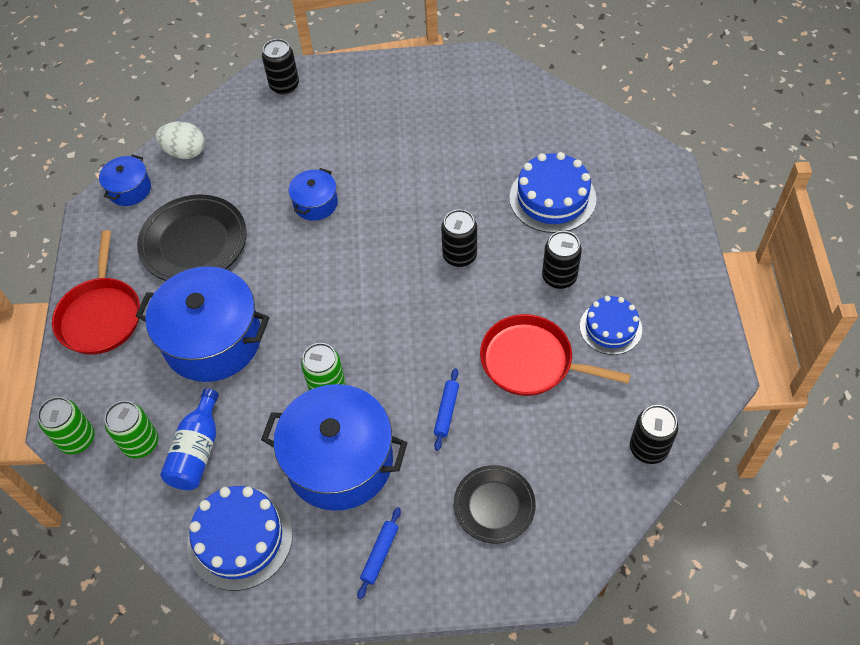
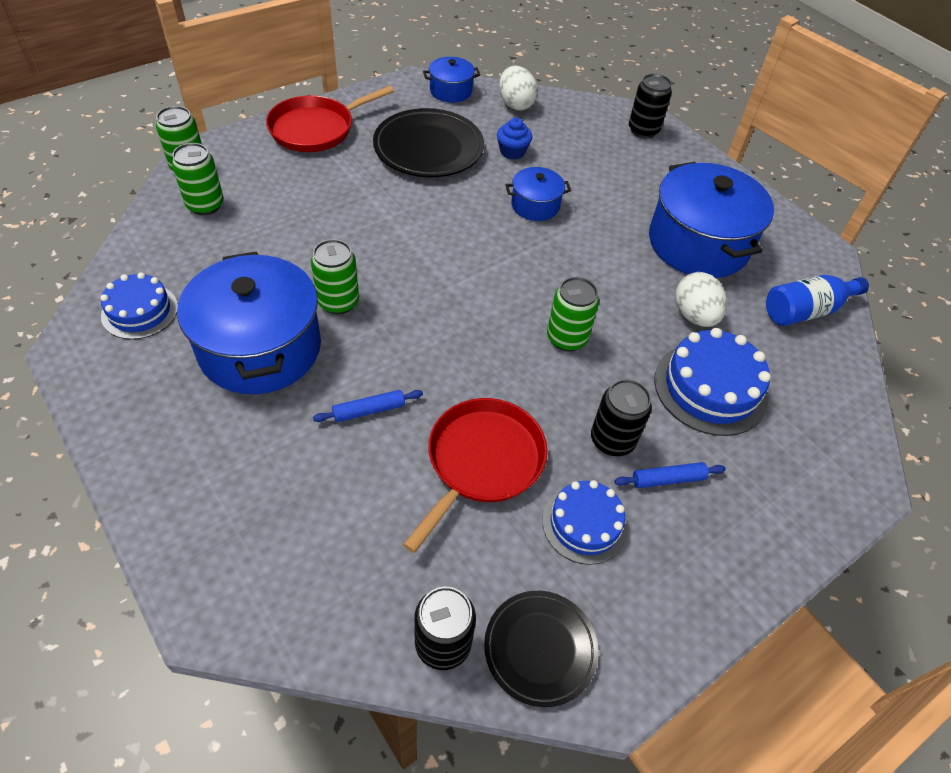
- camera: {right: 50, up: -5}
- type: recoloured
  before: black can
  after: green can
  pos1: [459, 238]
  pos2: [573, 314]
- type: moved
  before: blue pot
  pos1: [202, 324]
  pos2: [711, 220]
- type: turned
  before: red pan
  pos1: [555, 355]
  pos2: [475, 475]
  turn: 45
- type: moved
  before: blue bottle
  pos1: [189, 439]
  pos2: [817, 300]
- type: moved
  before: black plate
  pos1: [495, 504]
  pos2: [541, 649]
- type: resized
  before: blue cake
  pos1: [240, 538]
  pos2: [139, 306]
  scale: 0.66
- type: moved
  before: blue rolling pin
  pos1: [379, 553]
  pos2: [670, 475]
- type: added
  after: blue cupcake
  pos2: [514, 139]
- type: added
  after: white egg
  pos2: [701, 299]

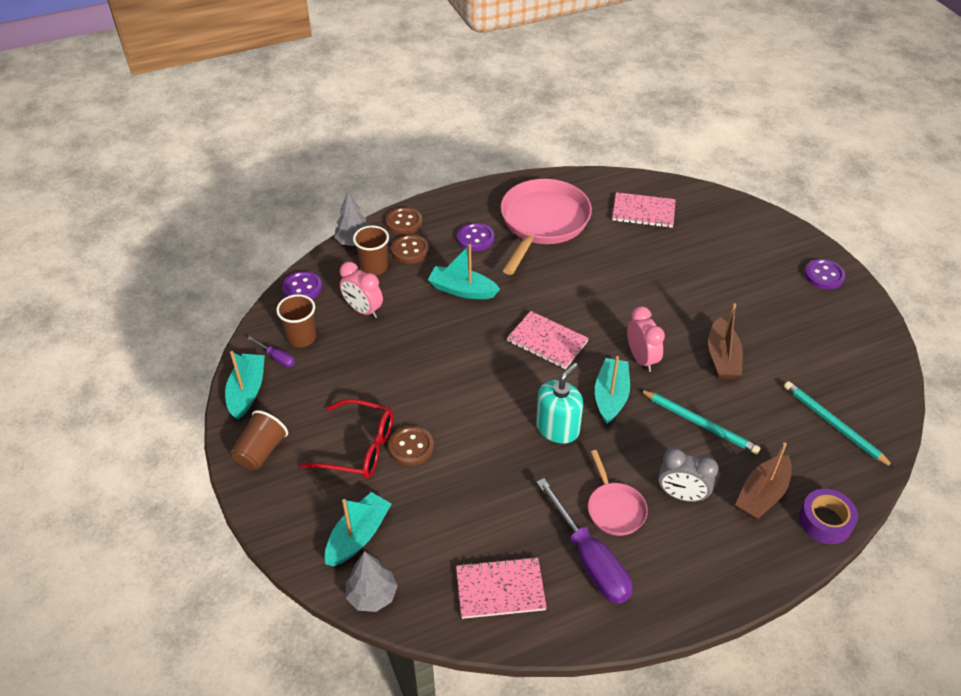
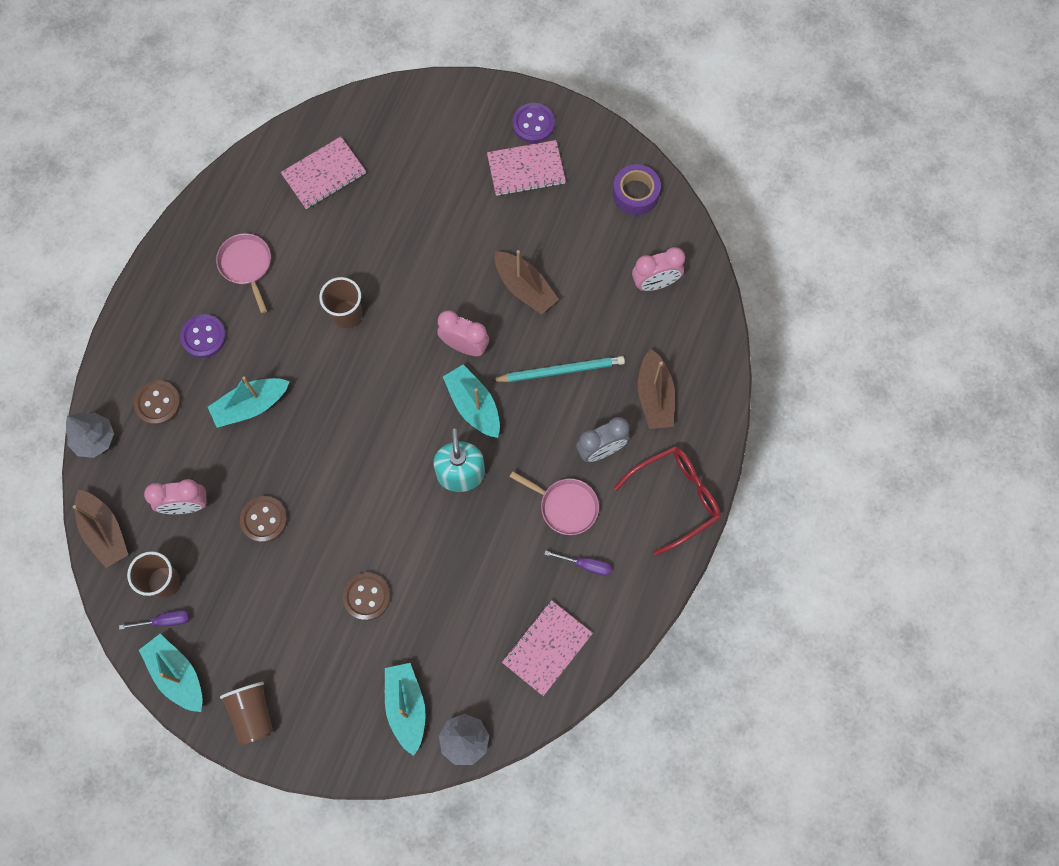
- camera: {right: -45, up: 25}
- type: resized
  before: pink pan
  pos1: [546, 227]
  pos2: [243, 273]
  scale: 0.5
- type: moved
  before: brown button
  pos1: [404, 221]
  pos2: [263, 519]
- type: moved
  before: brown cup
  pos1: [371, 251]
  pos2: [340, 302]
- type: replaced
  before: purple button
  after: brown boat
  pos1: [302, 285]
  pos2: [100, 529]
- type: moved
  before: pink notebook
  pos1: [548, 340]
  pos2: [526, 168]
- type: replaced
  before: turquoise pencil
  after: pink clock
  pos1: [839, 424]
  pos2: [658, 269]
- type: moved
  before: red glasses
  pos1: [346, 438]
  pos2: [667, 501]
- type: resized
  before: purple screwdriver
  pos1: [584, 541]
  pos2: [578, 563]
  scale: 0.47
- type: moved
  before: purple tape
  pos1: [828, 516]
  pos2: [637, 189]

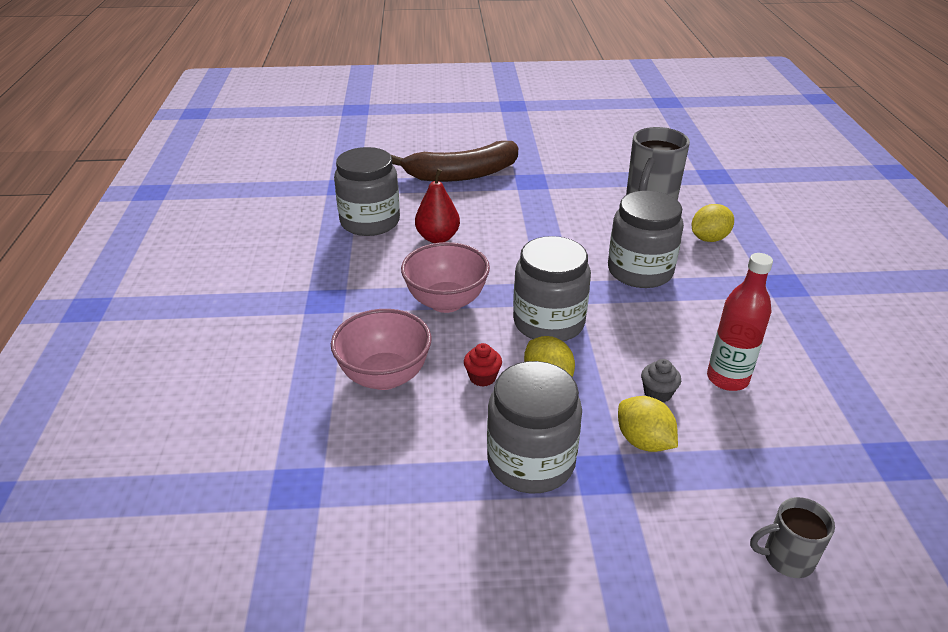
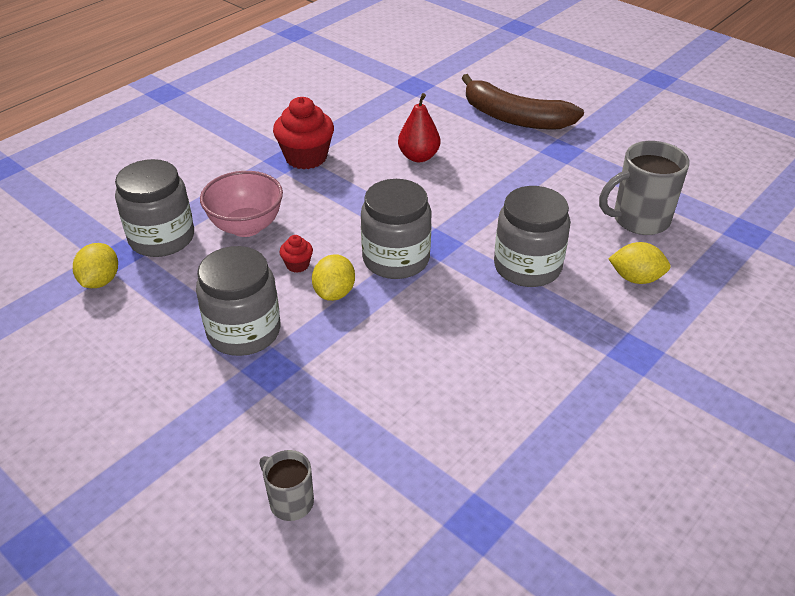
- camera: {right: 45, up: 5}
- type: moved
  before: grey jar
  pos1: [367, 191]
  pos2: [154, 208]
- type: removed
  before: pink bowl
  pos1: [445, 277]
- type: removed
  before: red bottle
  pos1: [740, 322]
- type: removed
  before: grey cupcake
  pos1: [661, 380]
- type: moved
  before: yellow lemon
  pos1: [648, 424]
  pos2: [95, 265]
- type: added
  after: red cupcake
  pos2: [303, 133]

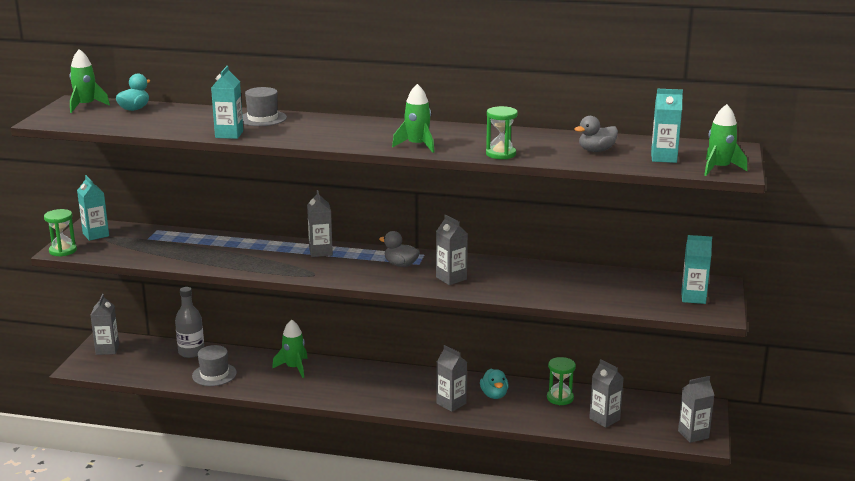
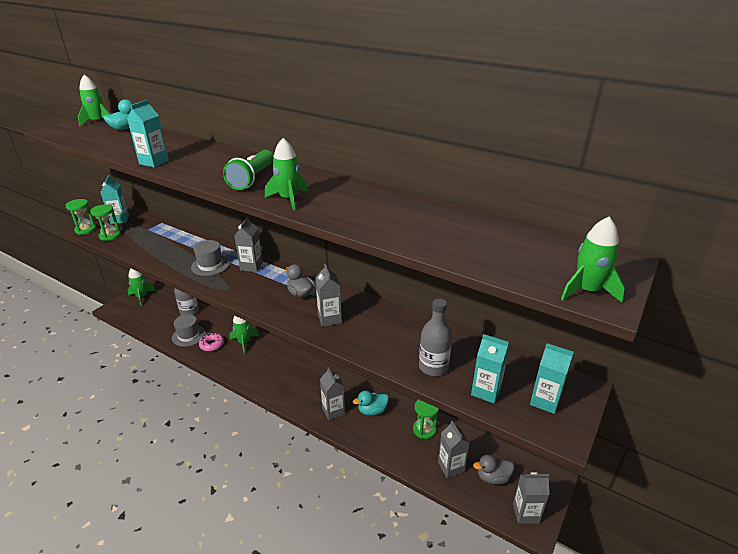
- camera: {right: 20, up: 10}
- type: moved
  before: grey hat
  pos1: [264, 106]
  pos2: [210, 258]
- type: moved
  before: turquoise carton
  pos1: [667, 126]
  pos2: [490, 368]
- type: moved
  before: green hourglass
  pos1: [502, 132]
  pos2: [105, 222]
- type: moved
  before: grey duck
  pos1: [596, 134]
  pos2: [493, 469]
- type: replaced
  before: grey carton
  after: green rocket
  pos1: [104, 324]
  pos2: [142, 287]
- type: turned
  before: turquoise duck
  pos1: [494, 384]
  pos2: [371, 403]
  turn: 60
- type: added
  after: green flashlight
  pos2: [248, 170]
- type: added
  after: grey bottle
  pos2: [435, 337]
- type: added
  after: pink donut
  pos2: [211, 341]

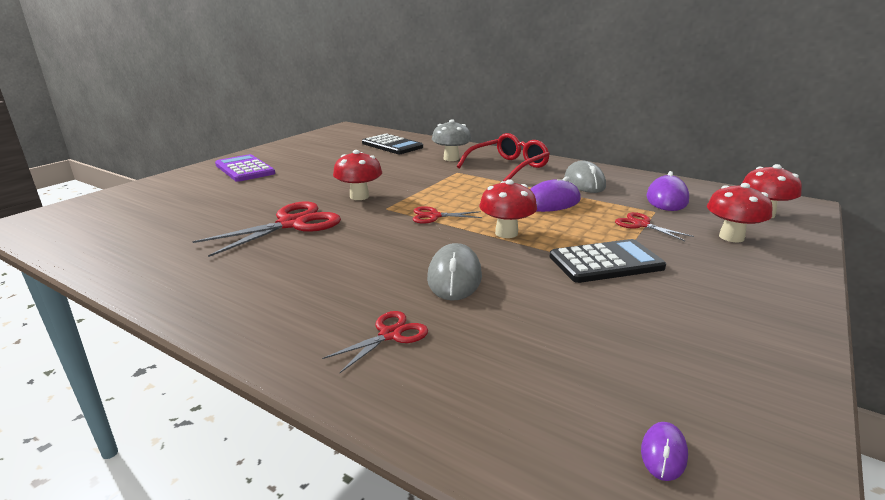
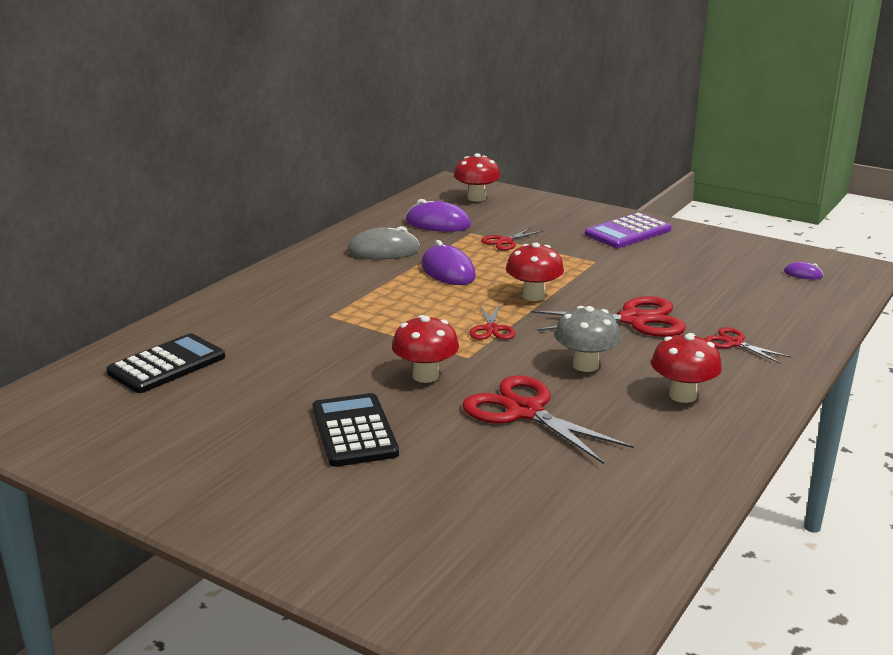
- camera: {right: -90, up: 0}
- type: moved
  before: grey mushroom
  pos1: [451, 140]
  pos2: [588, 339]
- type: removed
  before: red glasses
  pos1: [503, 157]
- type: moved
  before: purple calculator
  pos1: [245, 168]
  pos2: [628, 230]
- type: moved
  before: red mushroom
  pos1: [739, 212]
  pos2: [686, 368]
- type: moved
  before: black calculator
  pos1: [608, 261]
  pos2: [355, 430]
- type: replaced
  before: grey mouse
  after: red scissors
  pos1: [454, 272]
  pos2: [608, 316]

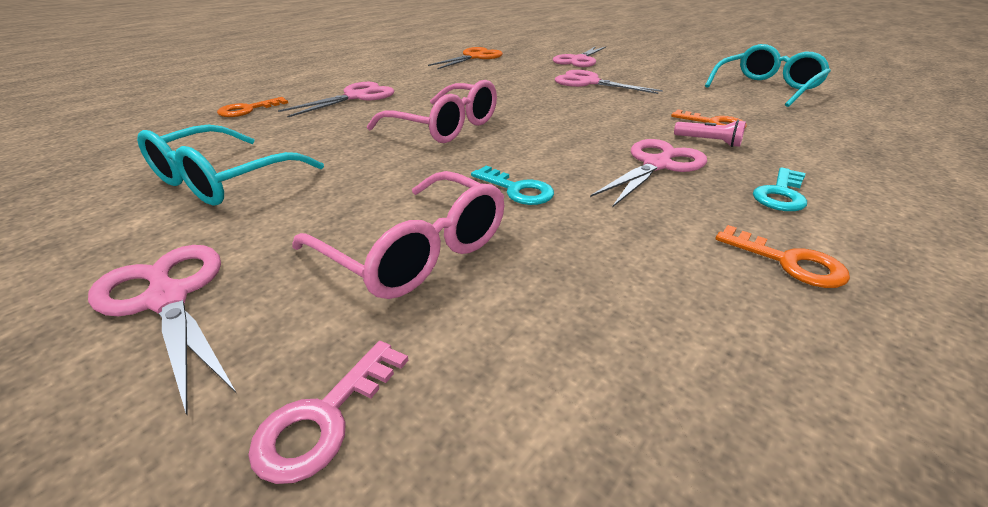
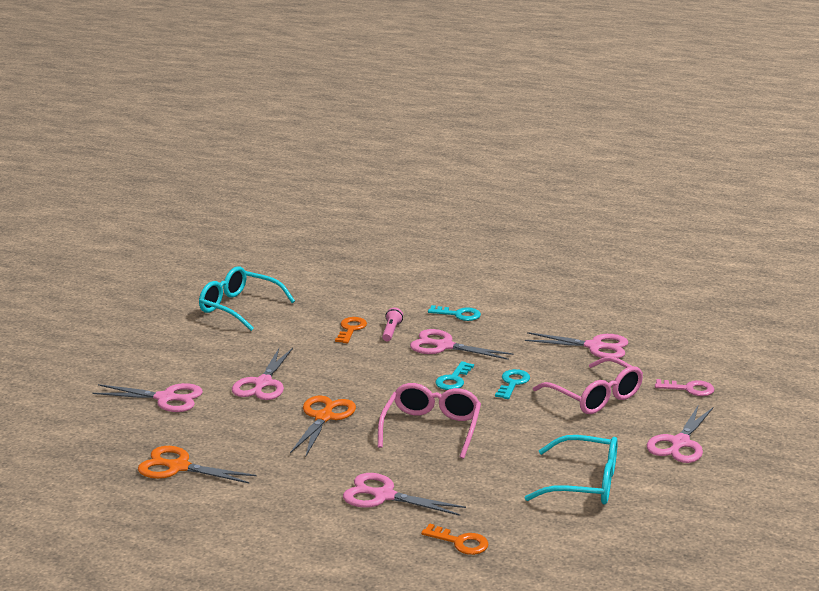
- camera: {right: -110, up: -10}
- type: turned
  before: pink glasses
  pos1: [398, 235]
  pos2: [588, 385]
  turn: 120
- type: removed
  before: orange key
  pos1: [783, 256]
- type: added
  after: pink scissors
  pos2: [576, 345]
- type: added
  after: turquoise key
  pos2: [455, 375]
- type: added
  after: orange scissors
  pos2: [323, 425]

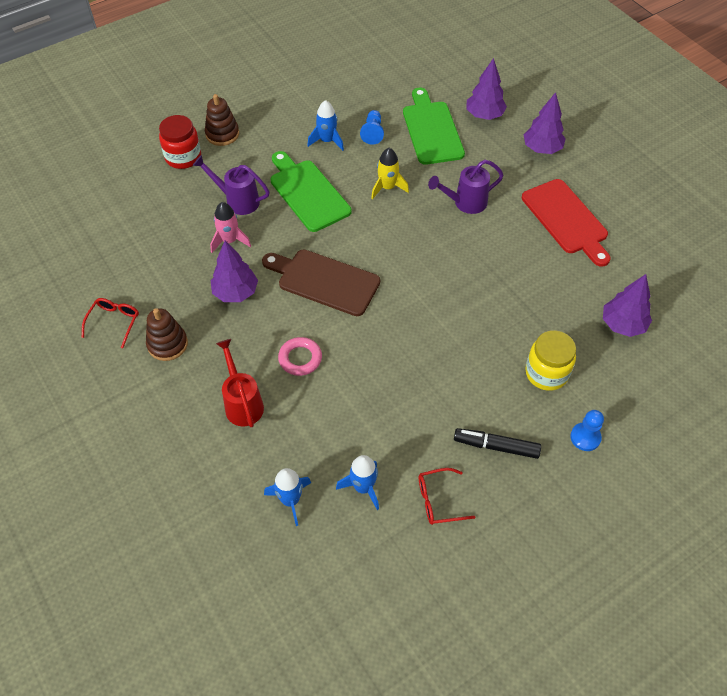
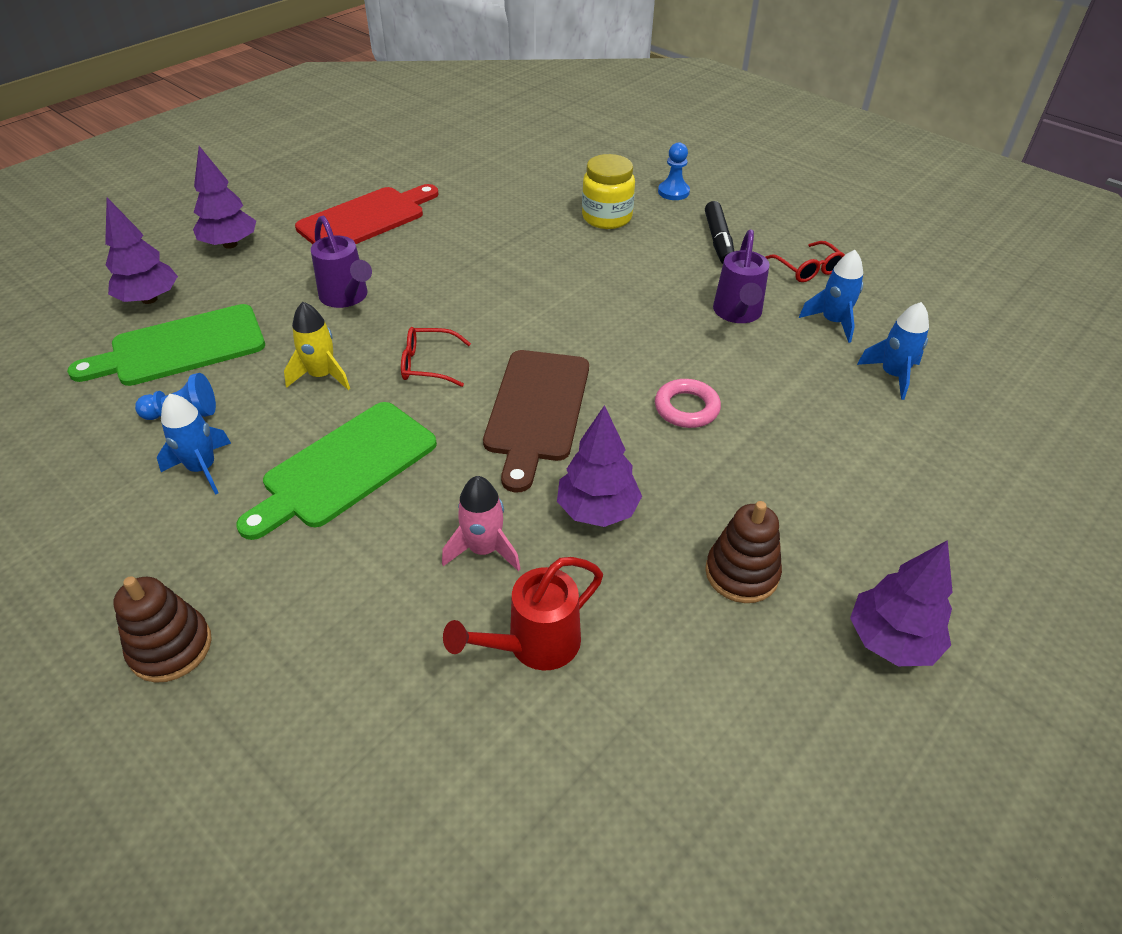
- camera: {right: -105, up: -10}
- type: removed
  before: red jar
  pos1: [180, 142]
- type: moved
  before: purple watering can
  pos1: [231, 185]
  pos2: [741, 276]
- type: moved
  before: purple tree
  pos1: [627, 305]
  pos2: [901, 603]
- type: moved
  before: red glasses
  pos1: [110, 323]
  pos2: [436, 357]
- type: moved
  before: red watering can
  pos1: [240, 383]
  pos2: [523, 614]

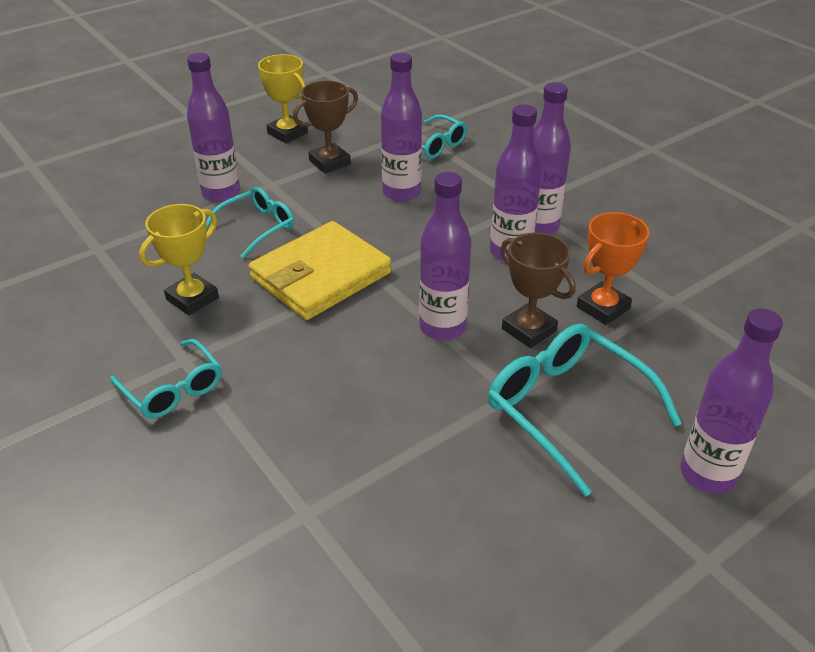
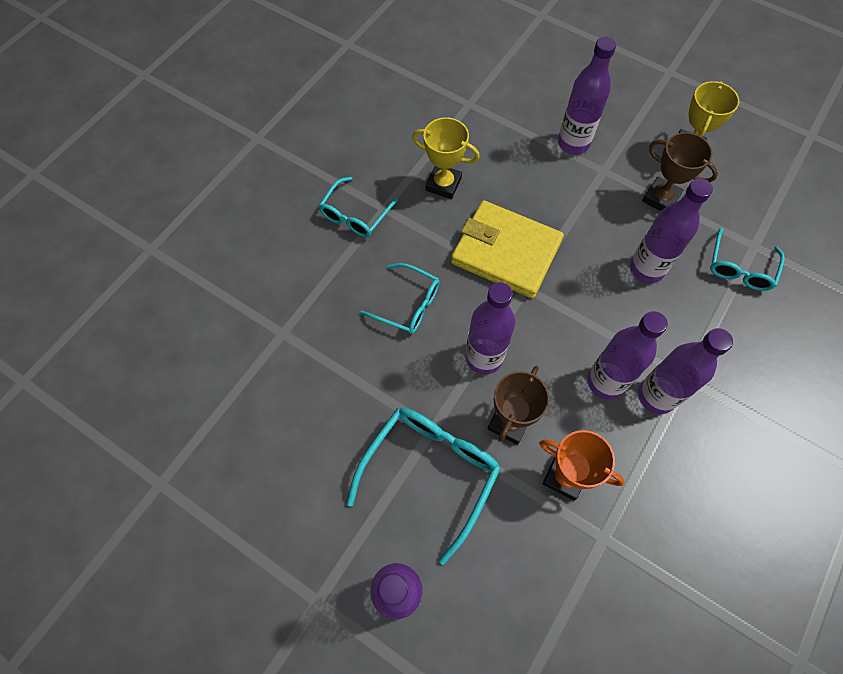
- camera: {right: 70, up: 25}
- type: moved
  before: turquoise glasses
  pos1: [250, 223]
  pos2: [400, 298]

